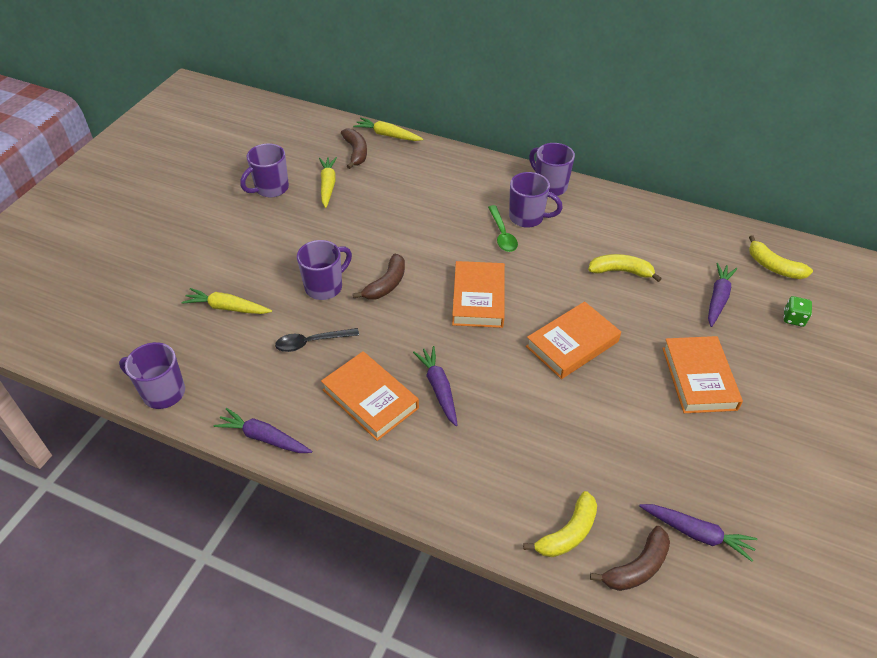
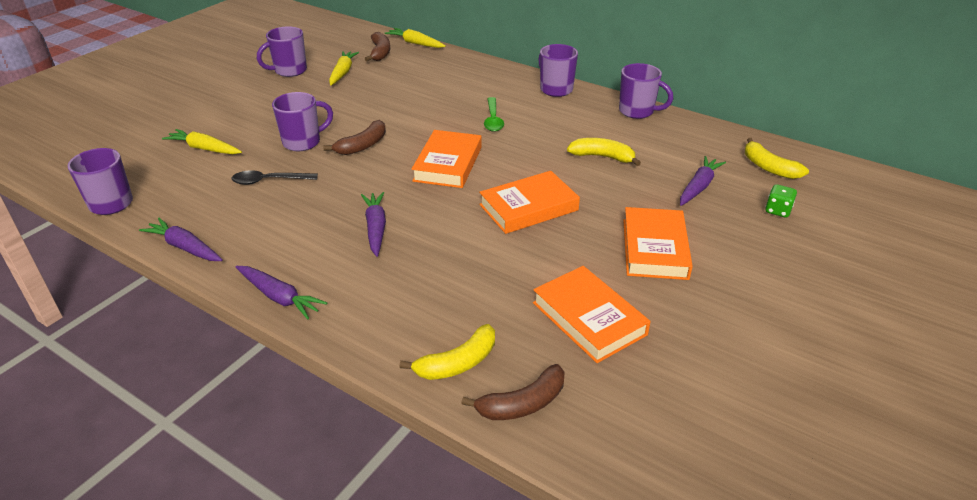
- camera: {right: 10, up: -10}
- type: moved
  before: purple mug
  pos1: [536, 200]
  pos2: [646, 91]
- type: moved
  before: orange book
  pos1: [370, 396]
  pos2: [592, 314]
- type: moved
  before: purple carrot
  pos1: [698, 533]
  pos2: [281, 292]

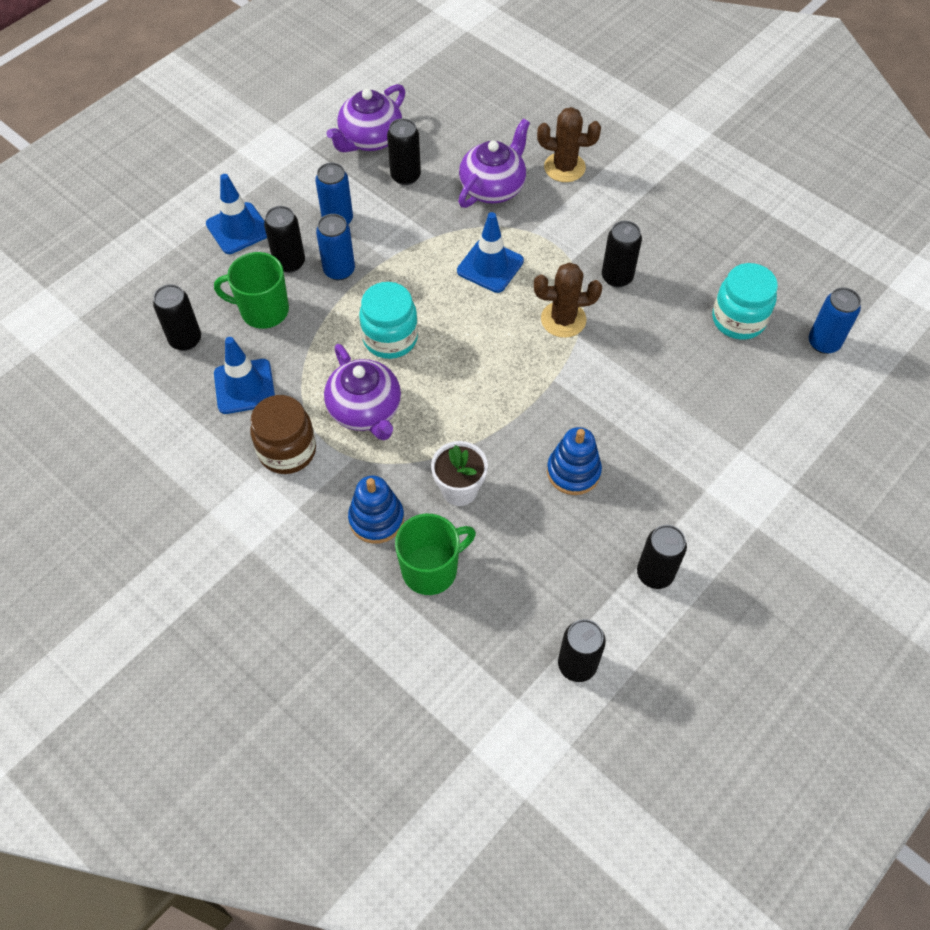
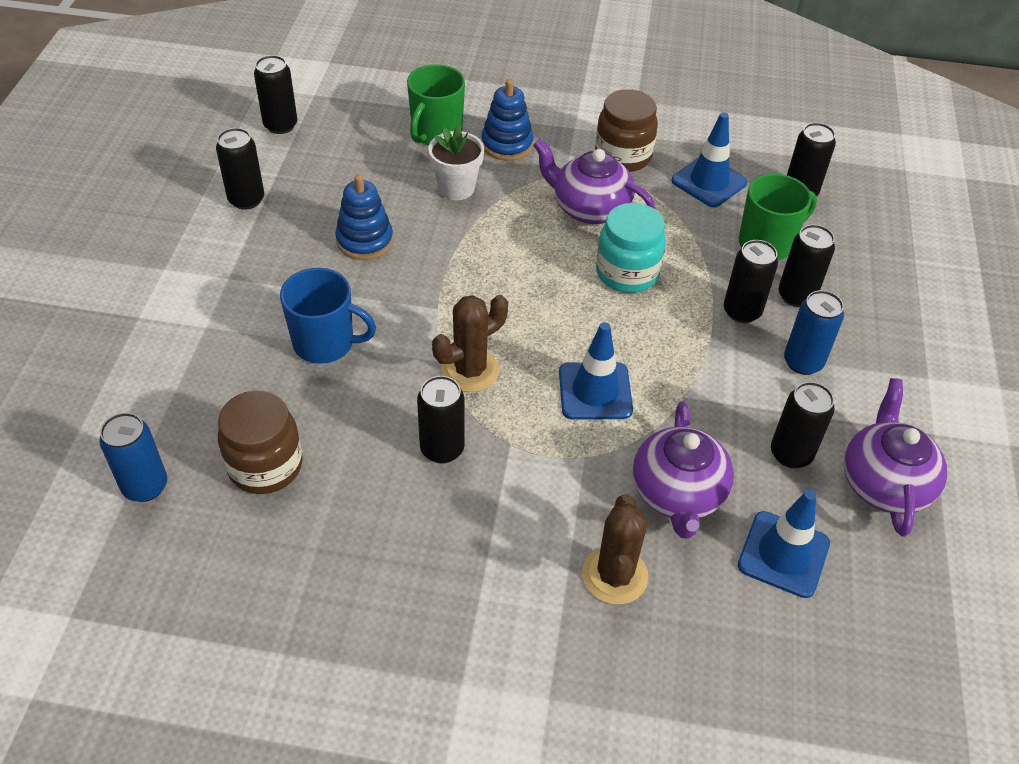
- camera: {right: 145, up: -10}
- type: turned
  before: brown cactus
  pos1: [569, 144]
  pos2: [615, 549]
  turn: -60
- type: moved
  before: blue traffic cone
  pos1: [236, 214]
  pos2: [784, 544]
- type: recoloured
  before: blue can
  after: black can
  pos1: [335, 247]
  pos2: [751, 281]
- type: recoloured
  before: turquoise jar
  after: brown jar
  pos1: [745, 301]
  pos2: [260, 442]
- type: added
  after: blue mug
  pos2: [328, 316]

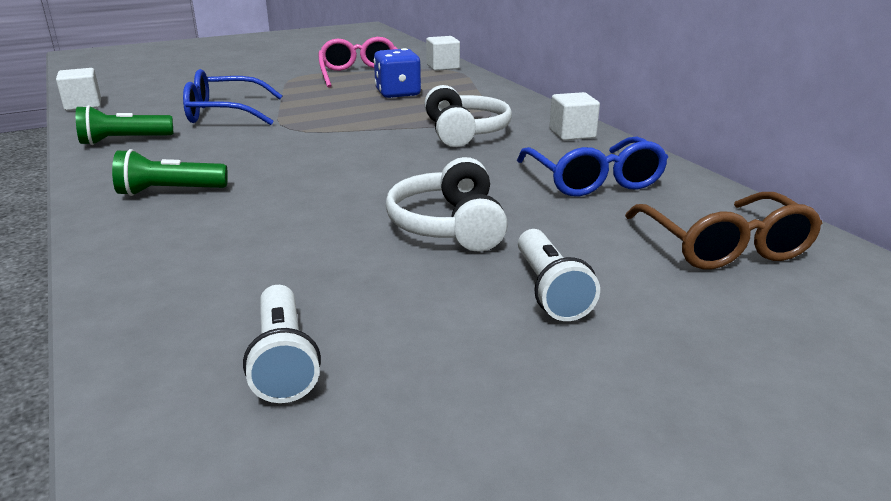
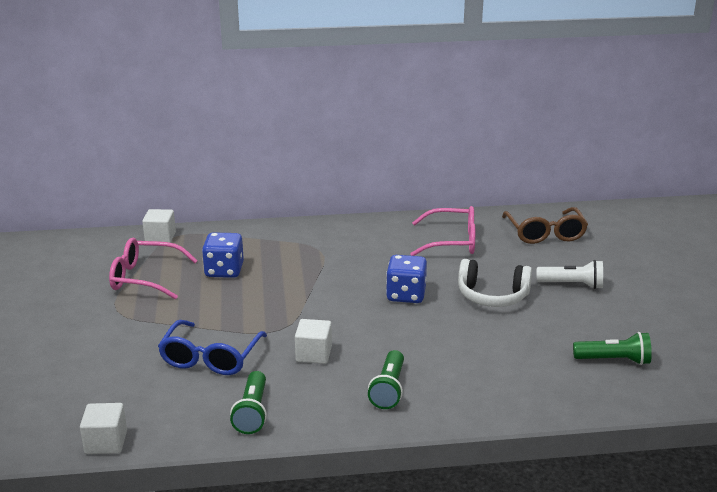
- camera: {right: -70, up: 0}
- type: removed
  before: white headphones
  pos1: [468, 116]
- type: moved
  before: white cube
  pos1: [575, 116]
  pos2: [313, 341]
- type: recoloured
  before: blue glasses
  after: pink glasses
  pos1: [592, 166]
  pos2: [442, 231]
- type: turned
  before: brown glasses
  pos1: [723, 230]
  pos2: [545, 225]
  turn: 75
- type: recoloured
  before: white flashlight
  after: green flashlight
  pos1: [282, 344]
  pos2: [612, 348]
- type: added
  after: blue dice
  pos2: [406, 279]

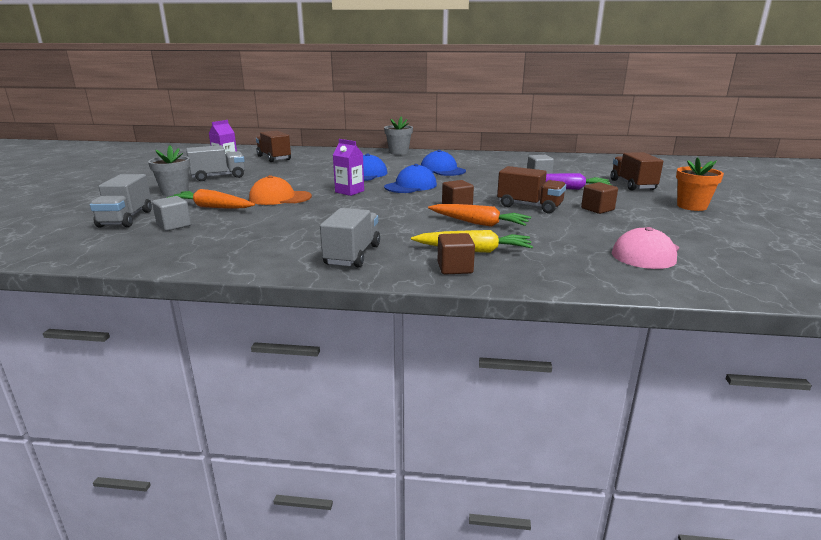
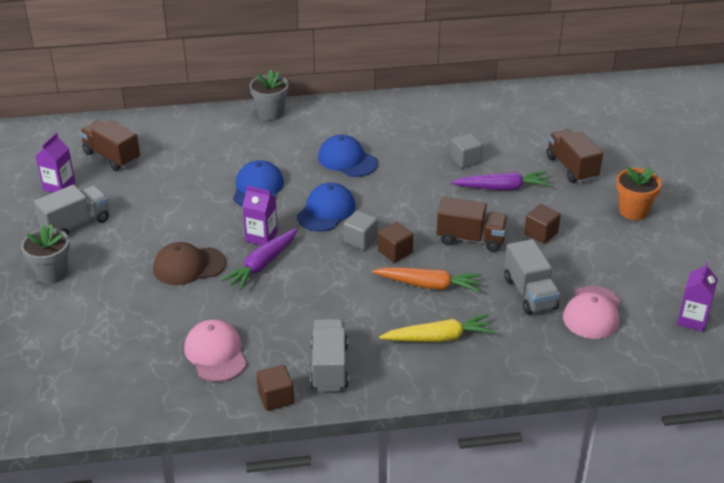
- camera: {right: -15, up: 15}
- type: moved
  before: grey truck
  pos1: [121, 201]
  pos2: [532, 277]
- type: recoloured
  before: orange cap
  after: brown cap
  pos1: [280, 190]
  pos2: [189, 263]
- type: removed
  before: orange carrot
  pos1: [210, 199]
- type: moved
  before: grey cube
  pos1: [171, 213]
  pos2: [360, 230]
- type: moved
  before: brown cube
  pos1: [456, 253]
  pos2: [275, 388]
- type: added
  after: purple carrot
  pos2: [259, 259]
- type: added
  after: purple carton
  pos2: [697, 297]
- type: added
  after: pink cap
  pos2: [215, 350]

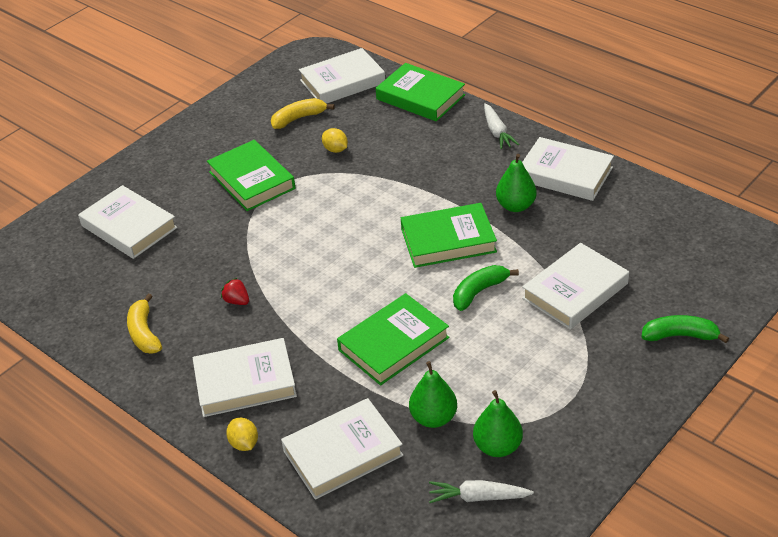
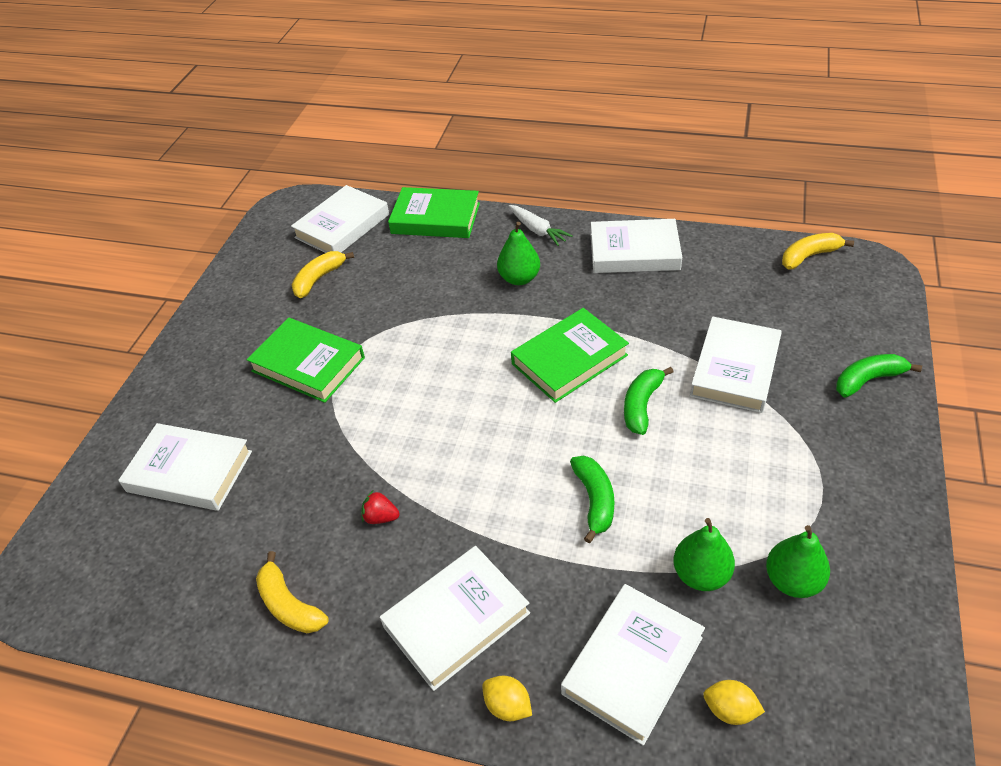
- camera: {right: -25, up: 5}
- type: moved
  before: yellow lemon
  pos1: [335, 140]
  pos2: [734, 702]
- type: moved
  before: green pear
  pos1: [516, 183]
  pos2: [518, 253]
- type: replaced
  before: green book
  after: green banana
  pos1: [393, 339]
  pos2: [592, 499]
- type: removed
  before: white carrot
  pos1: [481, 491]
- type: added
  after: yellow banana
  pos2: [818, 251]

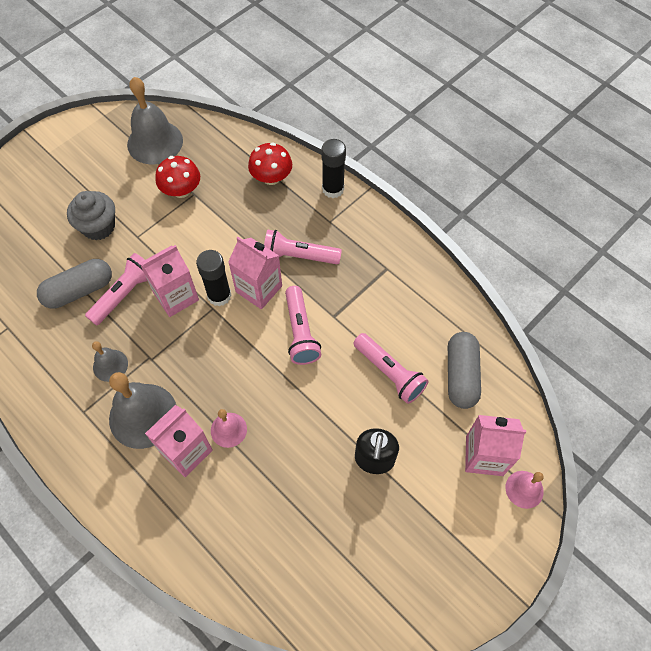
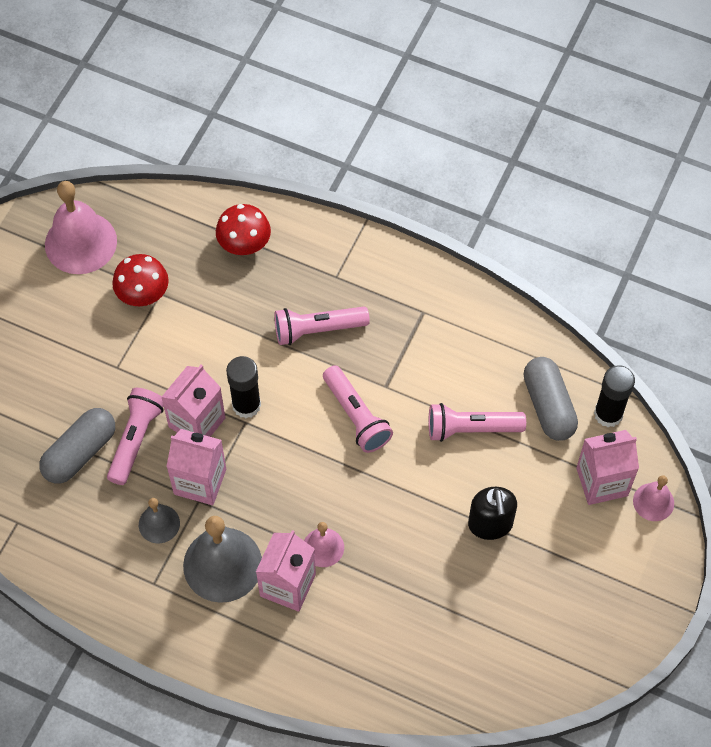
- camera: {right: -20, up: 0}
- type: recoloured
  before: grey bell
  after: pink bell
  pos1: [155, 120]
  pos2: [81, 227]
- type: moved
  before: black glue stick
  pos1: [333, 168]
  pos2: [614, 396]
- type: removed
  before: grey cupcake
  pos1: [91, 215]
- type: moved
  before: pink carton
  pos1: [255, 273]
  pos2: [196, 467]
- type: turned
  before: pink flashlight
  pos1: [391, 368]
  pos2: [477, 422]
  turn: 150

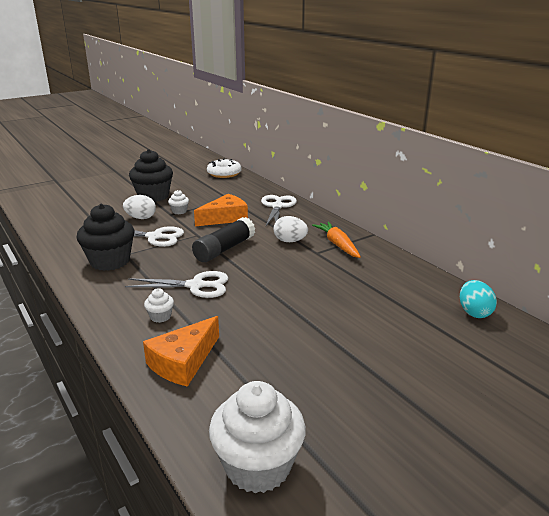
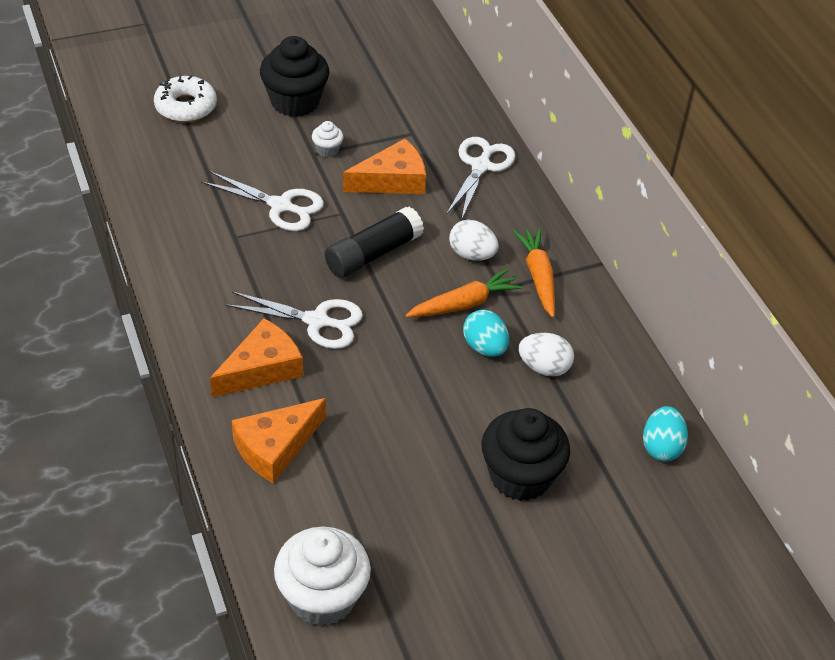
- camera: {right: 10, up: 20}
- type: moved
  before: white donut
  pos1: [224, 168]
  pos2: [185, 98]
- type: moved
  before: white egg
  pos1: [139, 207]
  pos2: [546, 354]
- type: moved
  before: black cupcake
  pos1: [105, 237]
  pos2: [526, 454]
- type: replaced
  before: white cupcake
  after: orange cheese
  pos1: [159, 305]
  pos2: [256, 357]
- type: added
  after: orange carrot
  pos2: [463, 292]
- type: added
  after: turquoise egg
  pos2: [486, 333]

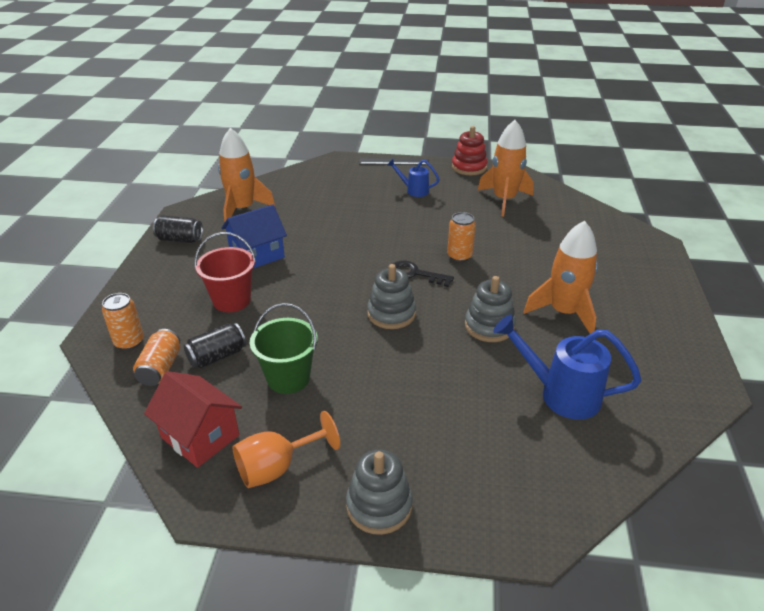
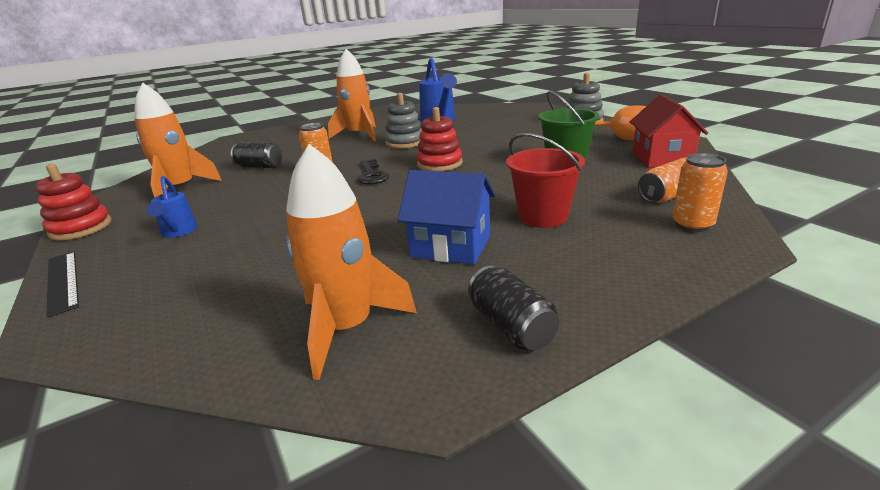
- camera: {right: -125, up: -10}
- type: recoloured
  before: grey stacking toy
  after: red stacking toy
  pos1: [391, 296]
  pos2: [439, 139]
- type: moved
  before: black can
  pos1: [215, 345]
  pos2: [256, 155]

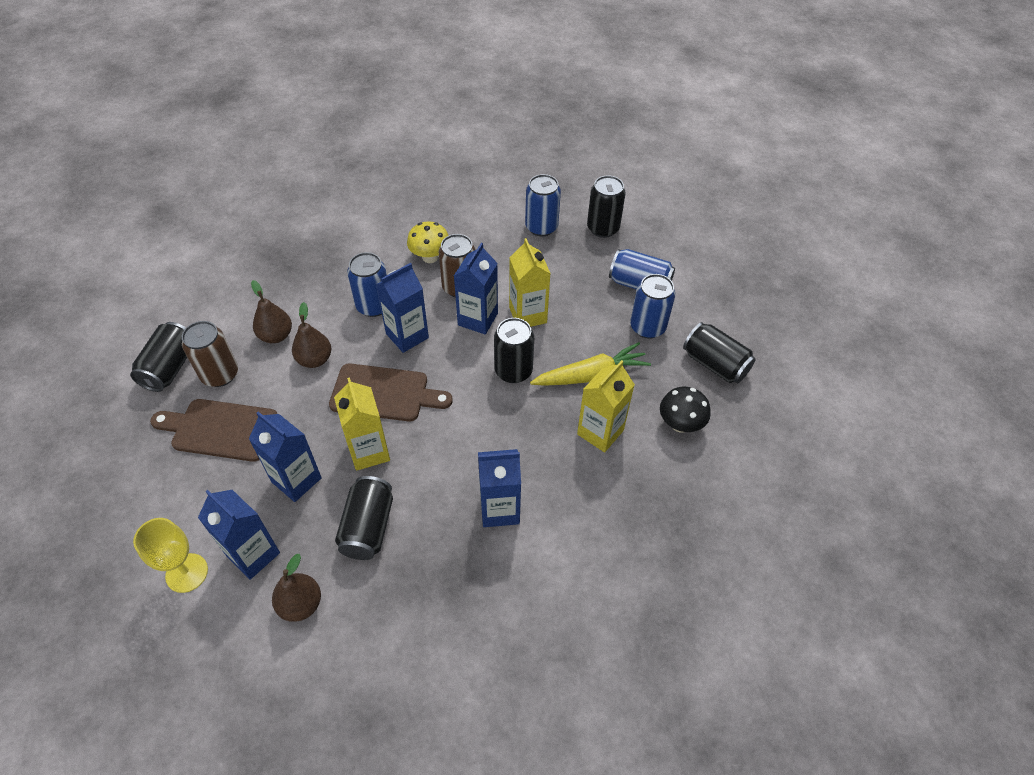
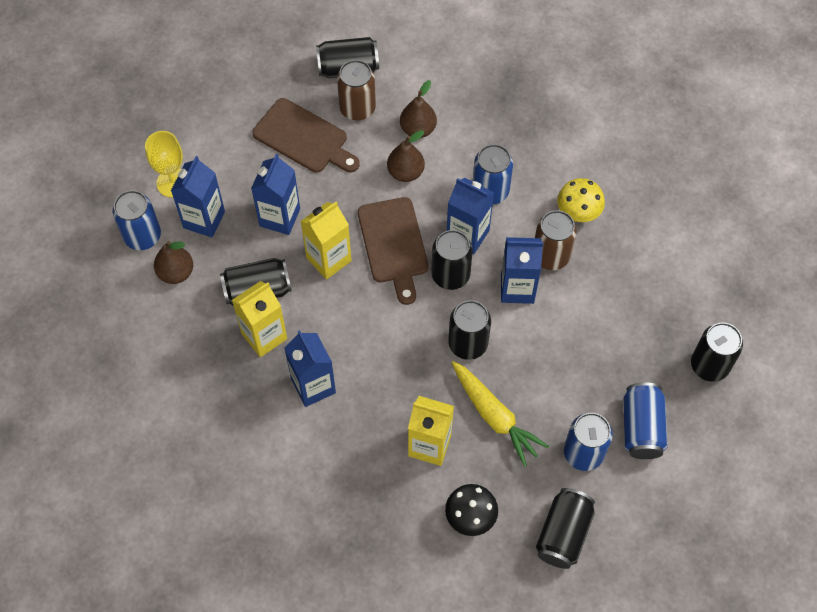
- camera: {right: 70, up: 10}
- type: moved
  before: blue can
  pos1: [543, 205]
  pos2: [137, 220]
- type: moved
  before: yellow carton
  pos1: [530, 282]
  pos2: [259, 319]
- type: turned
  before: brown cutting board
  pos1: [213, 430]
  pos2: [306, 135]
  turn: 135
- type: added
  after: black can
  pos2: [452, 260]

